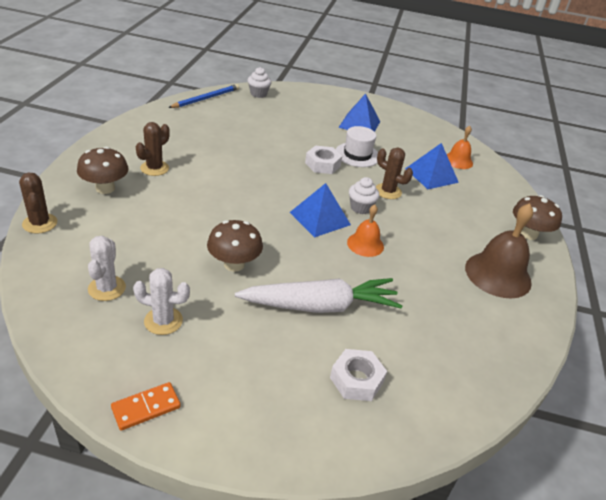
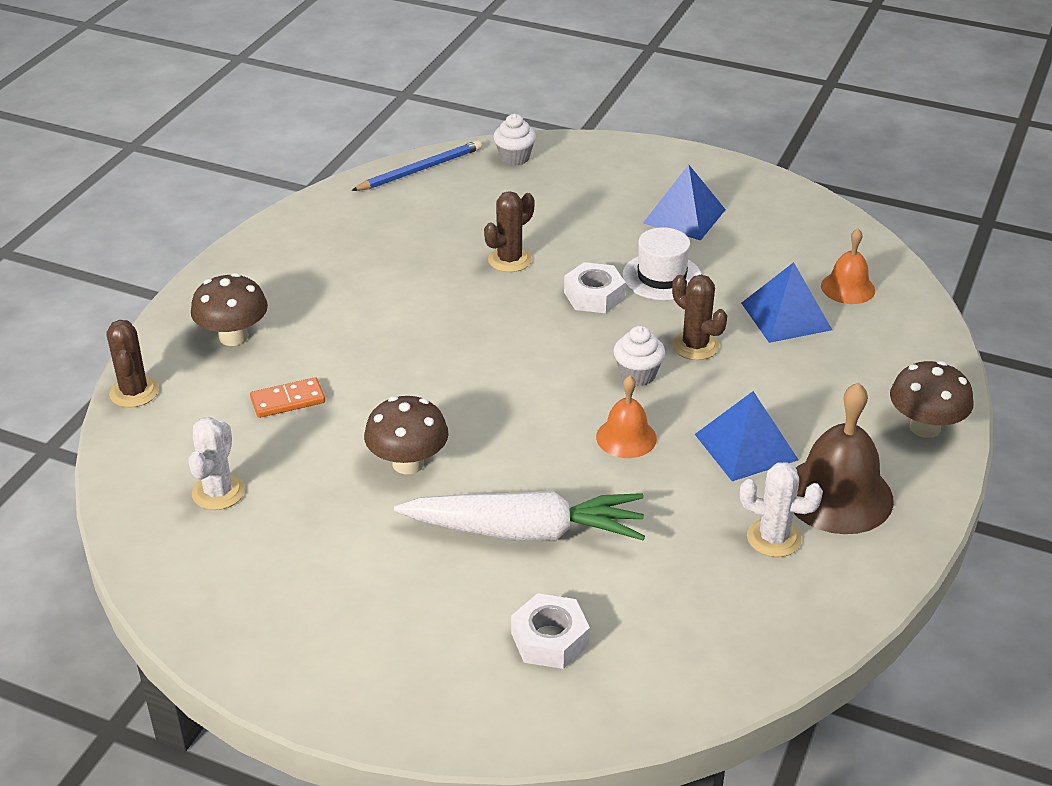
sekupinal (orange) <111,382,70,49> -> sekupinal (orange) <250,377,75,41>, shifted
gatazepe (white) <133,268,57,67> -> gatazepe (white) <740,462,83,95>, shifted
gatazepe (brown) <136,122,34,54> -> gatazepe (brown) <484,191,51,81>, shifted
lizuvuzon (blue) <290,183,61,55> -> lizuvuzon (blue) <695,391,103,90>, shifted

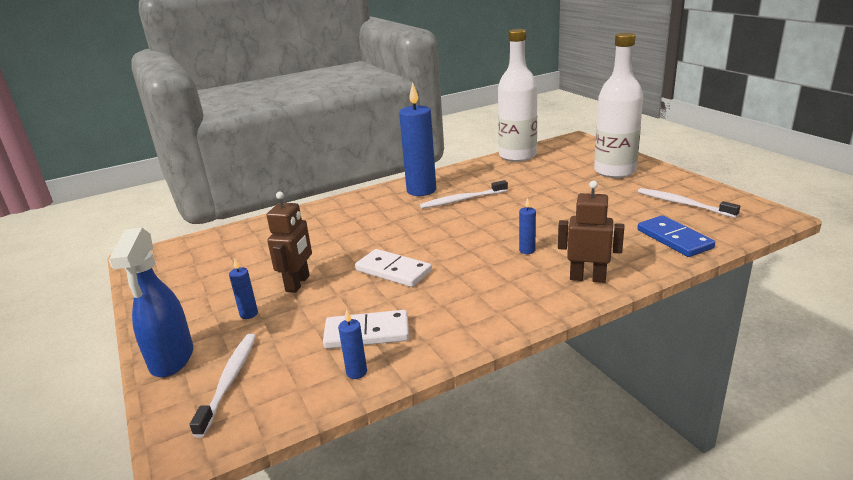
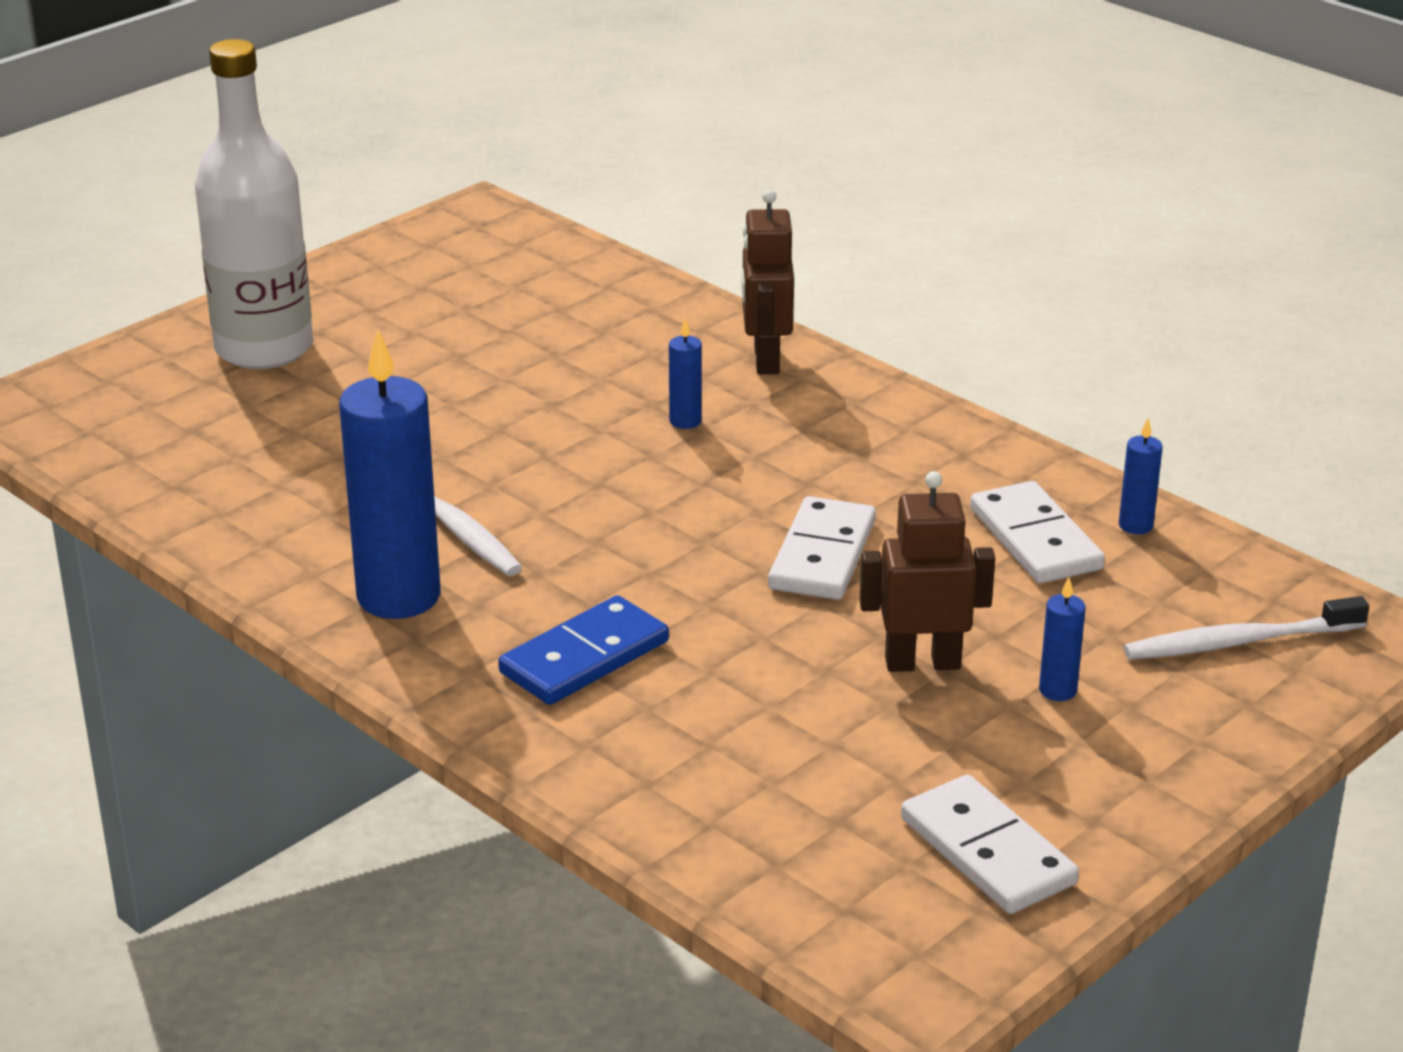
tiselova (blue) <109,228,84,149> -> none
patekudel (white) <498,29,39,133> -> none
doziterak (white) <638,188,102,30> -> none
none -> sekupinal (white) <901,775,178,139>
sekupinal (blue) <637,215,78,42> -> sekupinal (blue) <498,595,171,110>, shifted

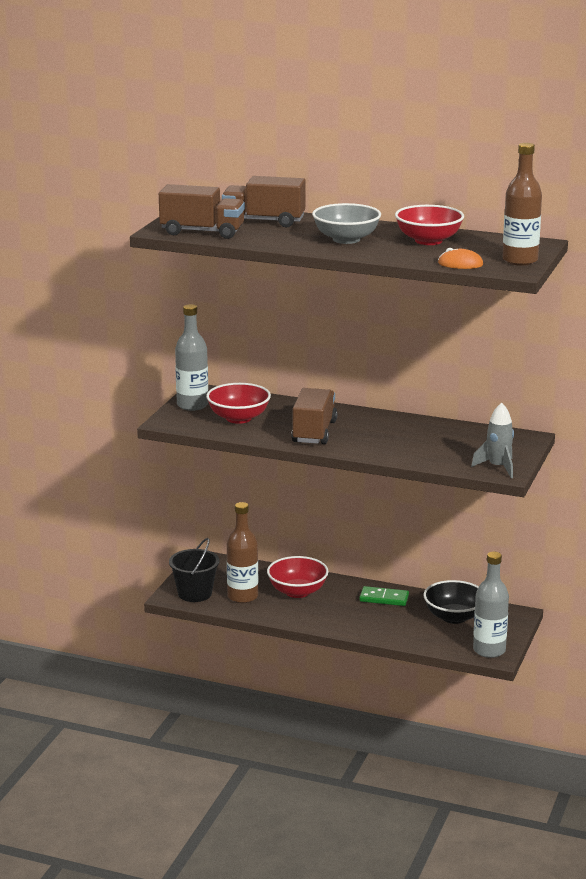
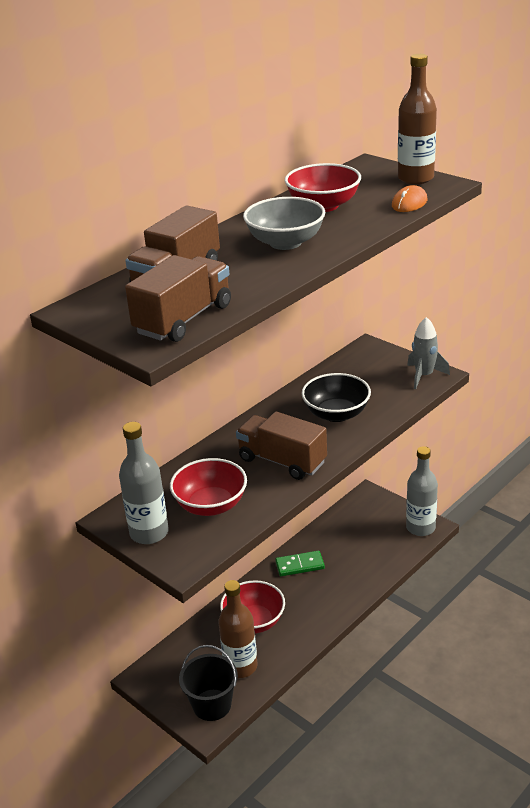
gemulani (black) <423,580,56,44> -> gemulani (black) <302,373,69,49>, shifted
sekupinal (green) <359,586,50,20> -> sekupinal (green) <275,551,50,25>, 45 degrees clockwise

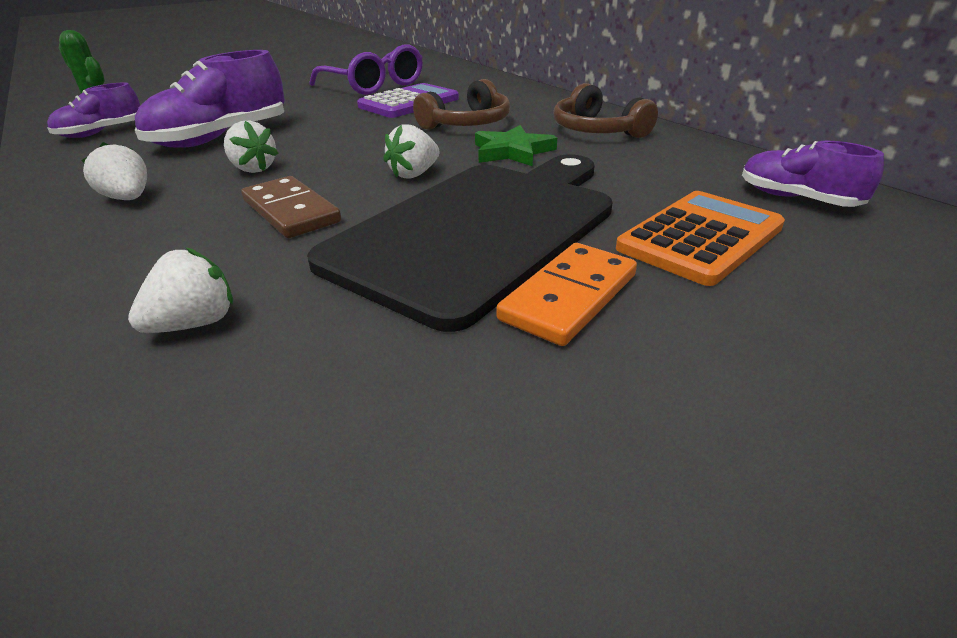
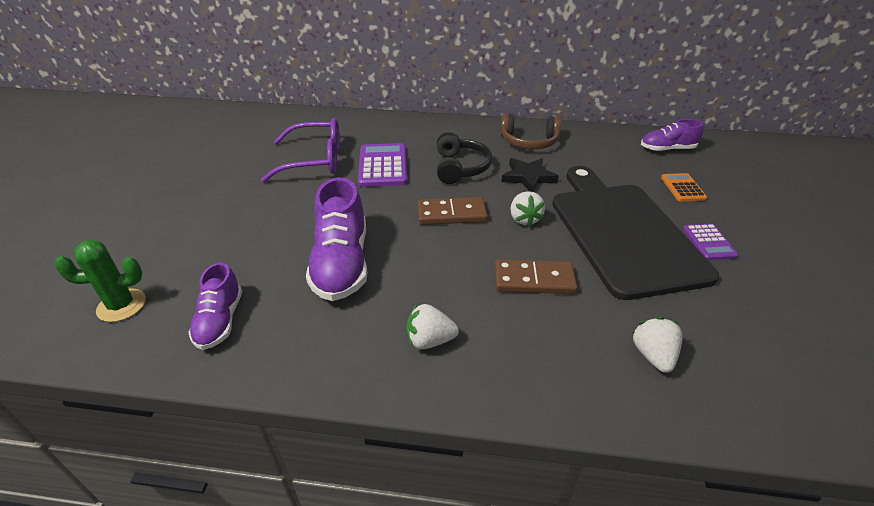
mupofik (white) <224,120,55,53> -> none
none -> sekupinal (brown) <418,197,70,28>
sekupinal (orange) <496,243,141,103> -> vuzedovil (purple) <683,224,55,36>
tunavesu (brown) <413,79,97,51> -> tunavesu (black) <437,132,55,52>
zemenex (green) <475,125,82,41> -> zemenex (black) <502,158,57,34>
vuzedovil (orange) <616,191,169,95> -> vuzedovil (orange) <661,173,46,29>, x0.58

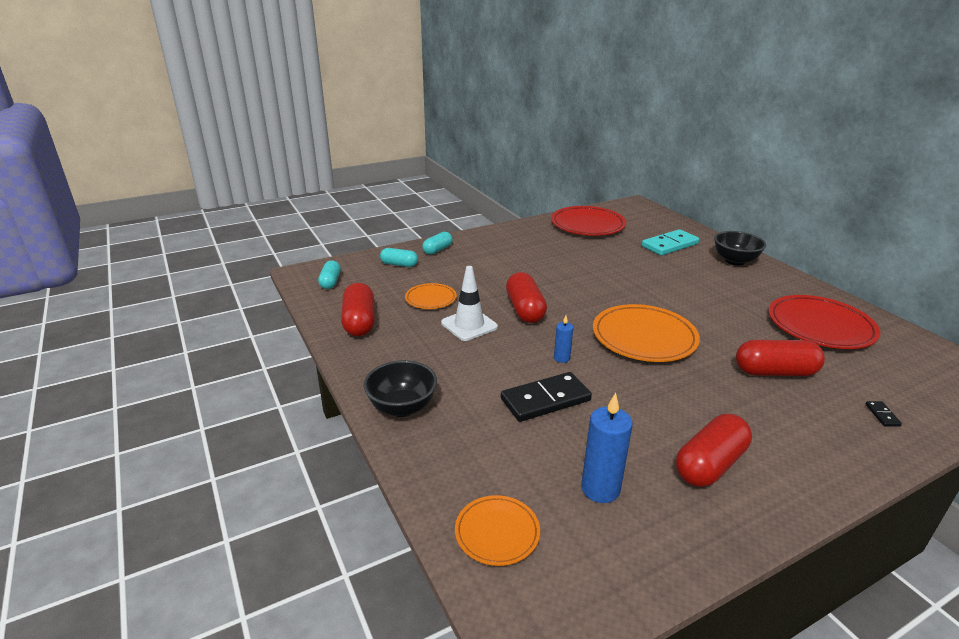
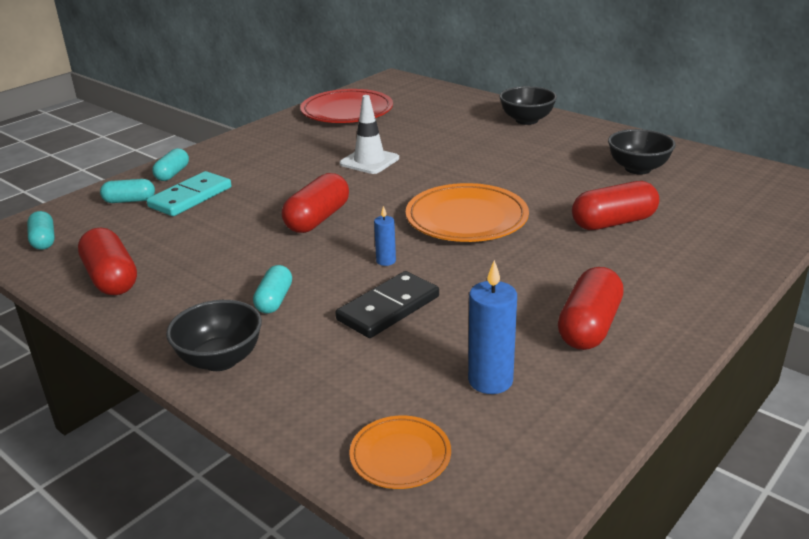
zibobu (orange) <405,283,52,26> -> none
sekupinal (black) <865,401,37,26> -> none
none -> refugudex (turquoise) <253,265,39,49>
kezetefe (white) <441,266,57,75> -> kezetefe (white) <340,95,59,79>, shifted
sekupinal (turquoise) <642,229,57,26> -> sekupinal (turquoise) <147,171,84,45>, shifted
zibobu (red) <768,295,112,54> -> gemulani (black) <608,129,68,46>
refugudex (red) <506,272,41,51> -> refugudex (red) <282,173,67,60>, 60 degrees clockwise

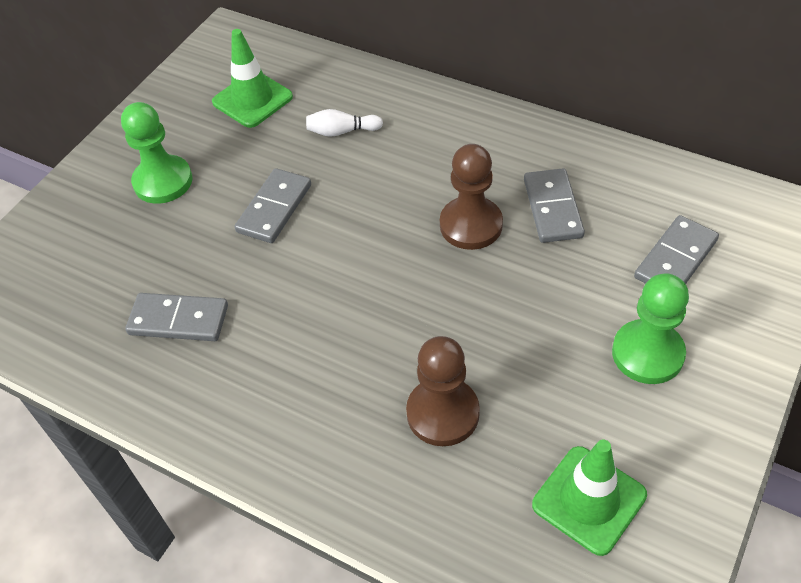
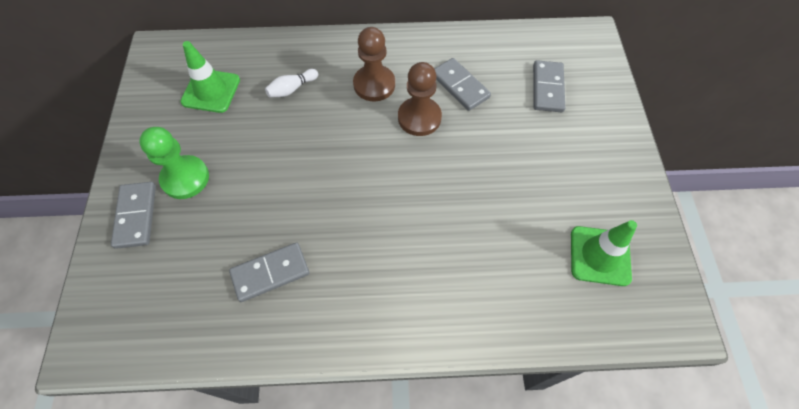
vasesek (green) <612,274,77,110> -> none
sekupinal (grey) <235,168,76,75> -> sekupinal (grey) <111,182,45,67>, shifted
vasesek (brown) <406,336,74,110> -> vasesek (brown) <353,27,42,74>, shifted

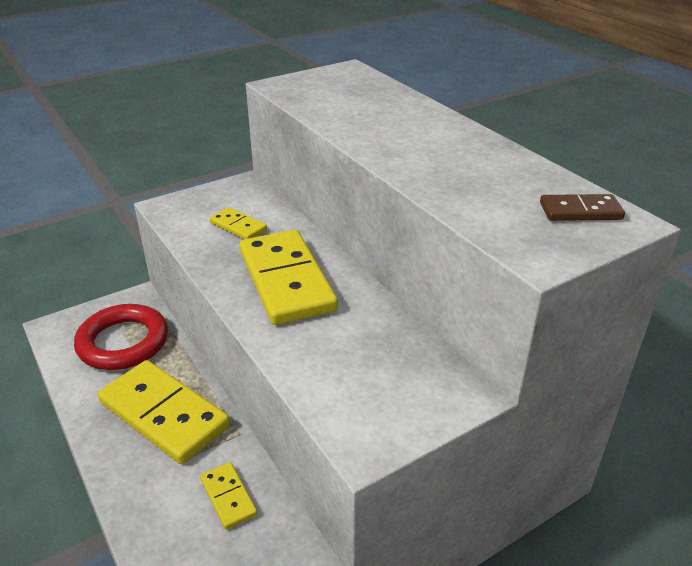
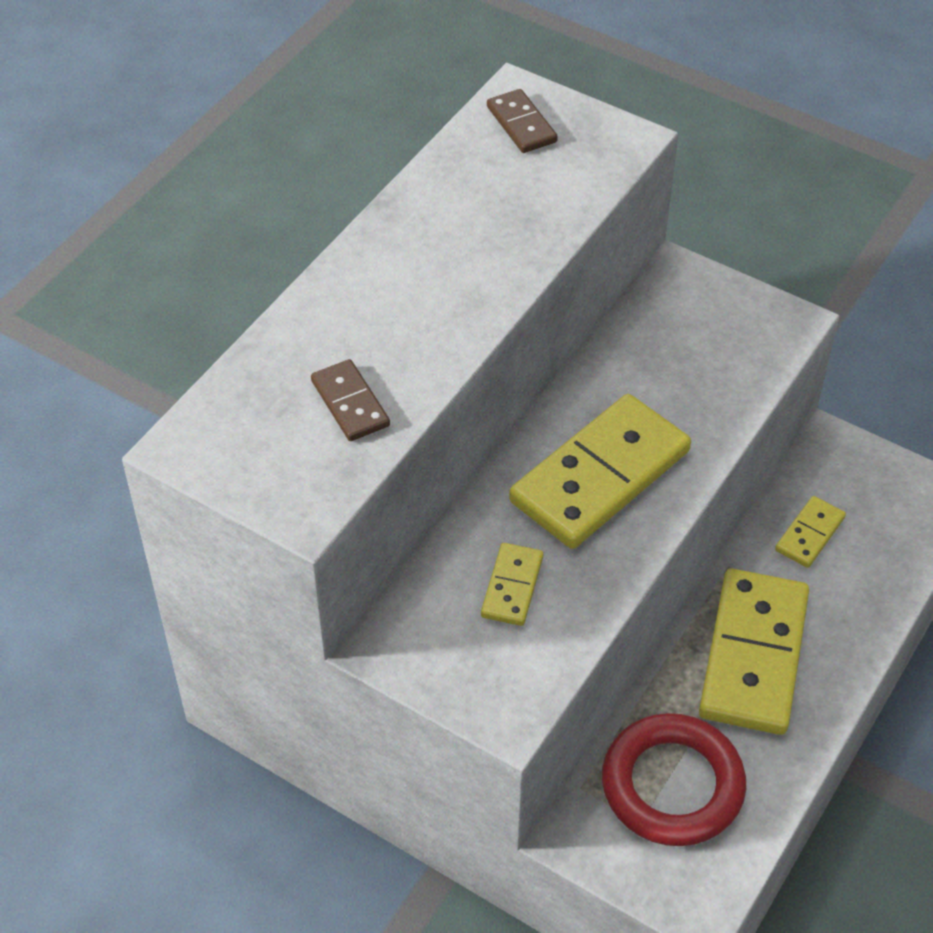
none -> sekupinal (brown) <311,359,79,82>

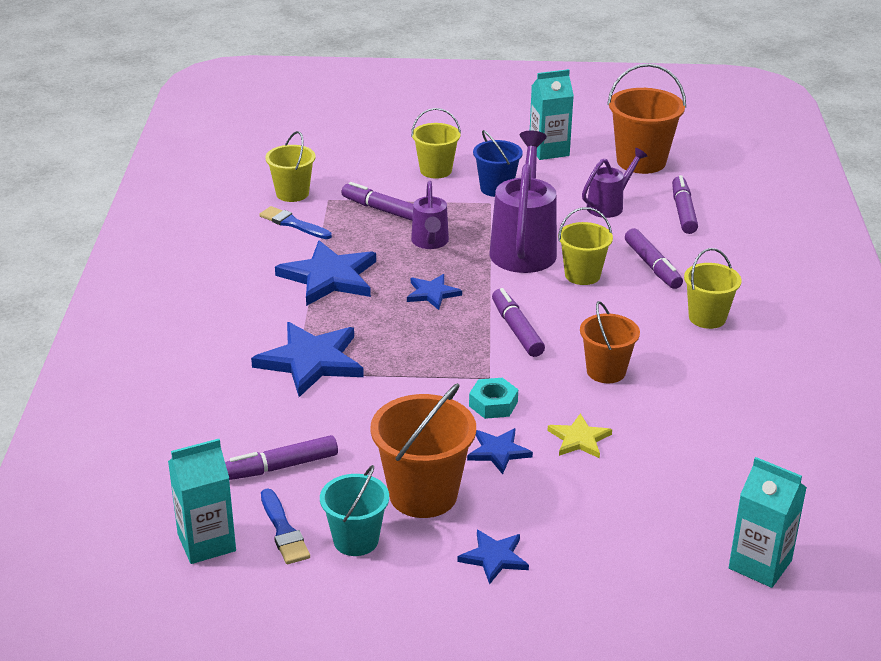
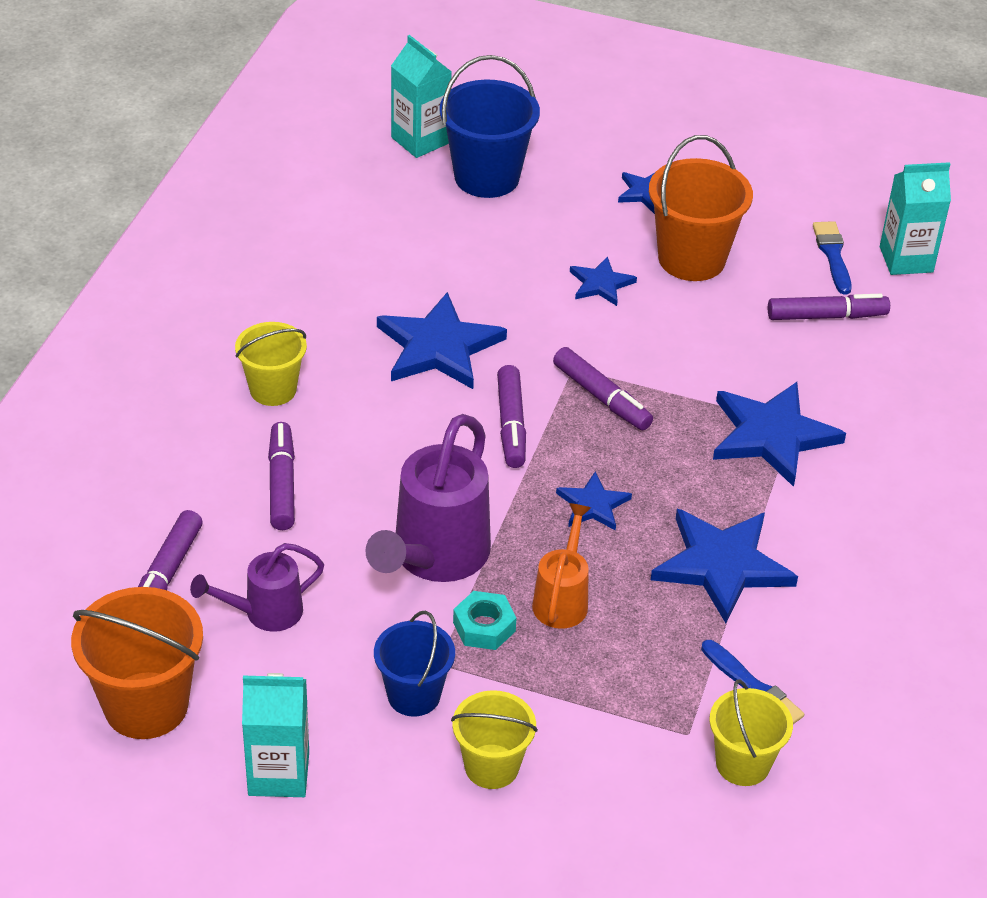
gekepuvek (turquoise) <320,465,69,91> -> none
zemenex (yellow) <548,413,64,45> -> none
gekepuvek (yellow) <558,207,55,78> -> none
none -> gekepuvek (blue) <440,55,100,143>
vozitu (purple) <341,182,72,39> -> vozitu (purple) <553,347,100,83>, shifted
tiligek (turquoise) <469,378,49,41> -> tiligek (turquoise) <453,591,64,59>, shifted
gekepuvek (orange) <580,301,60,82> -> zemenex (blue) <377,292,130,97>
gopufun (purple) <411,181,38,68> -> gopufun (orange) <532,503,59,126>

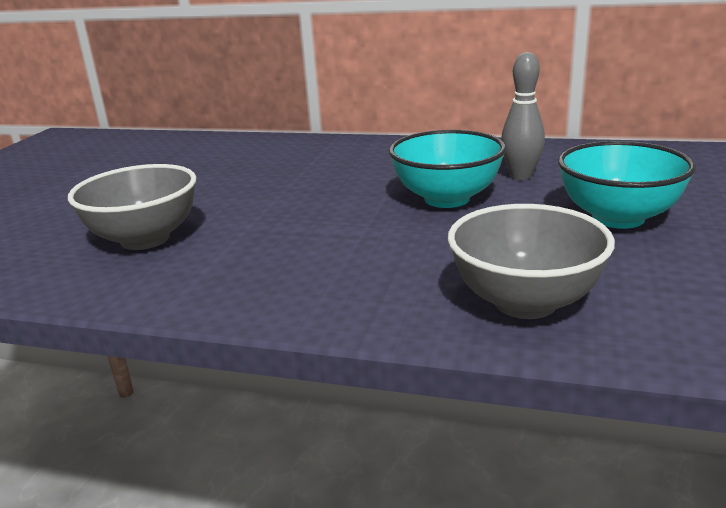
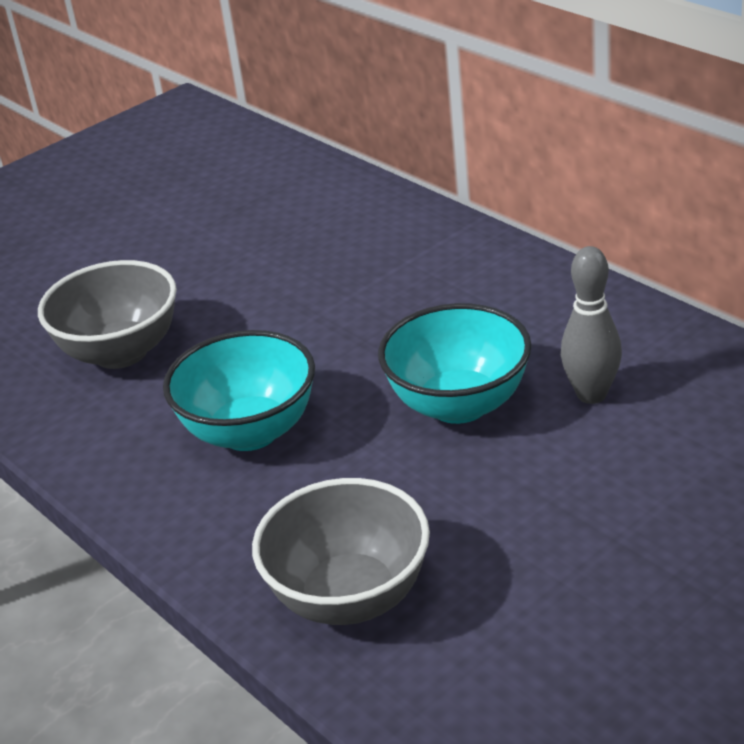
gemulani (turquoise) <558,141,138,88> -> gemulani (turquoise) <163,330,152,121>, shifted

